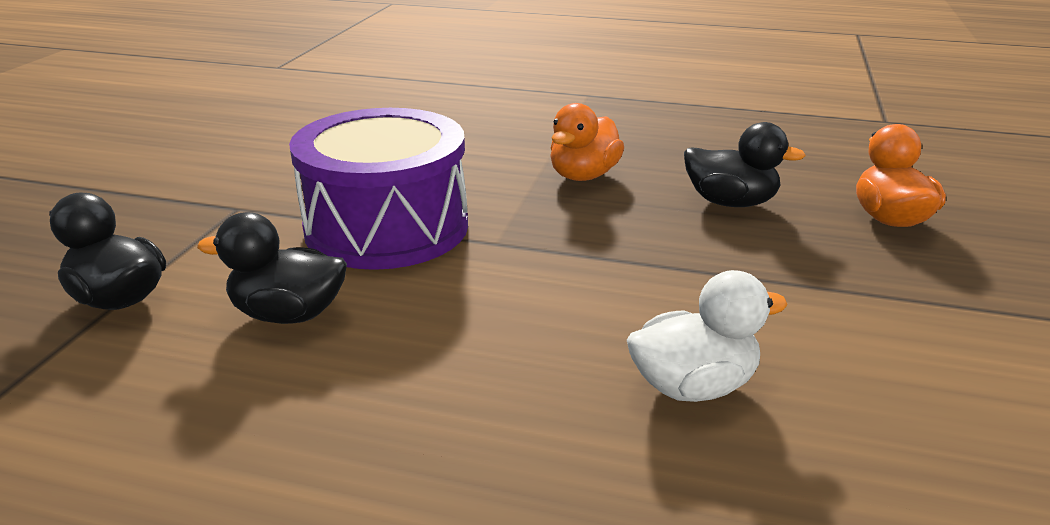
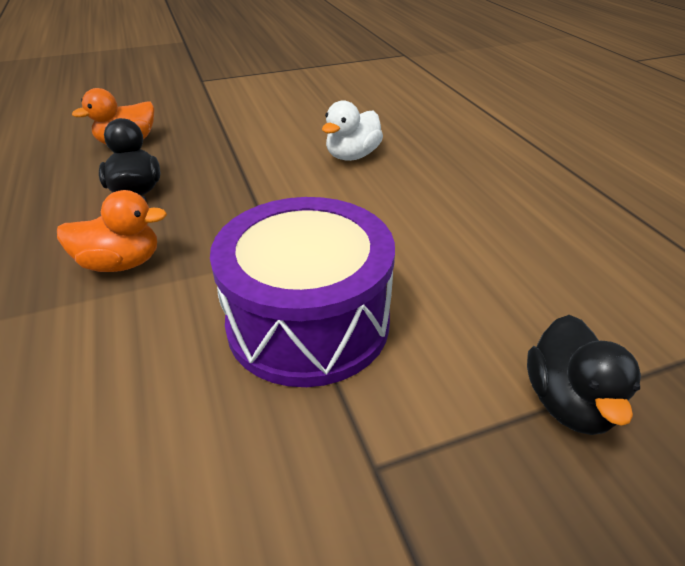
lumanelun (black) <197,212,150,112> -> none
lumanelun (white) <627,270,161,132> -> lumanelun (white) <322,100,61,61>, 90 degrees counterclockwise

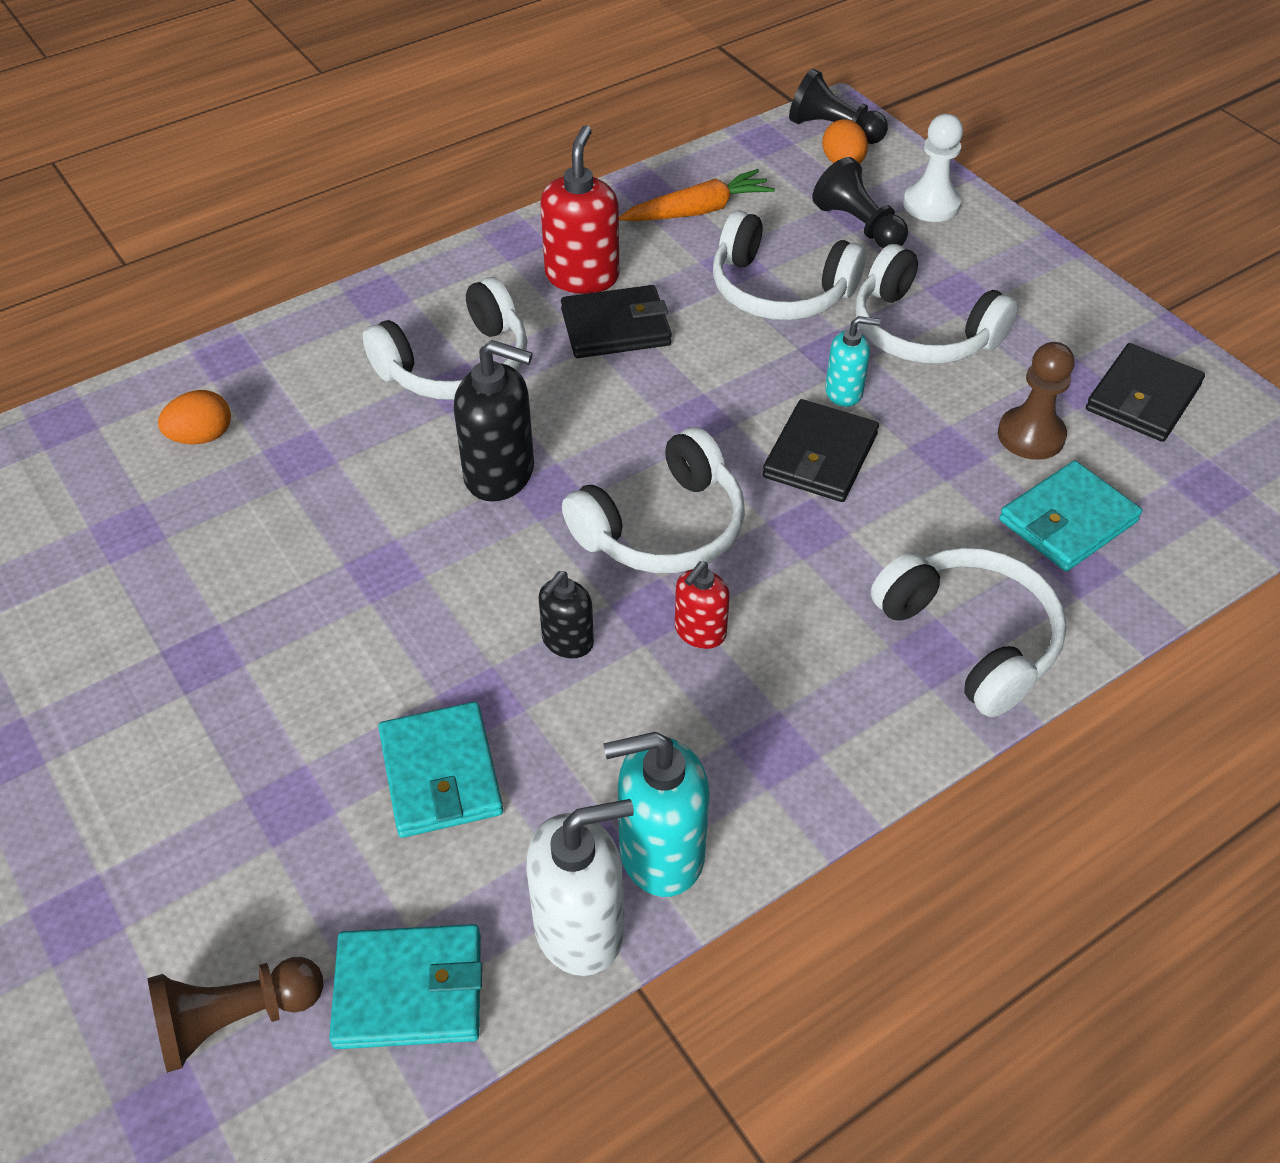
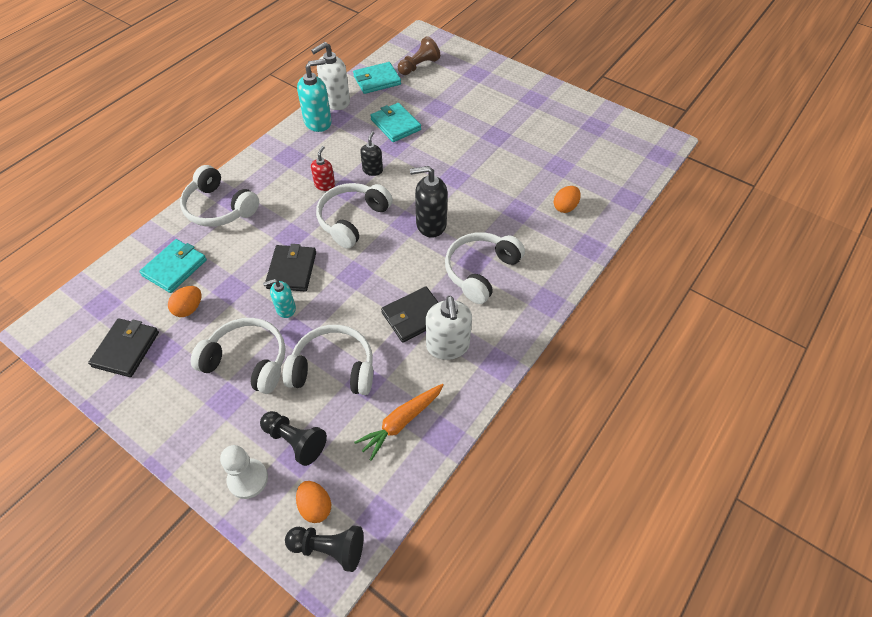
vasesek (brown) <998,342,77,118> -> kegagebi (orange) <168,286,33,31>
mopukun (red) <540,125,79,169> -> mopukun (white) <426,296,46,64>

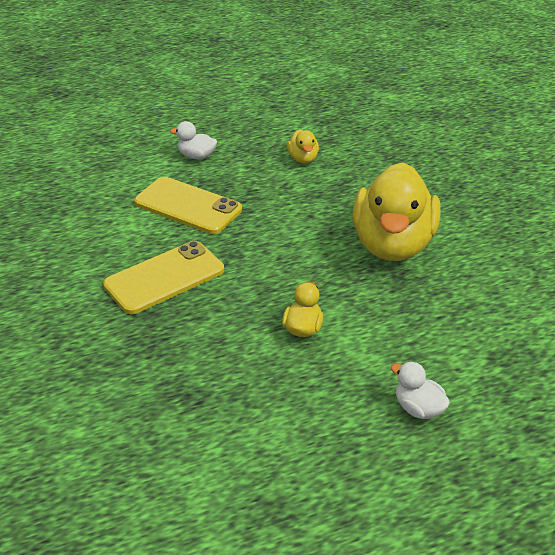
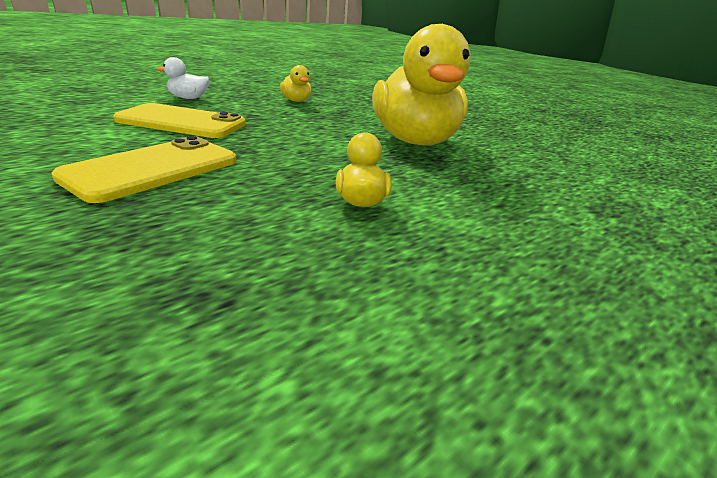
lumanelun (white) <391,362,59,57> -> none

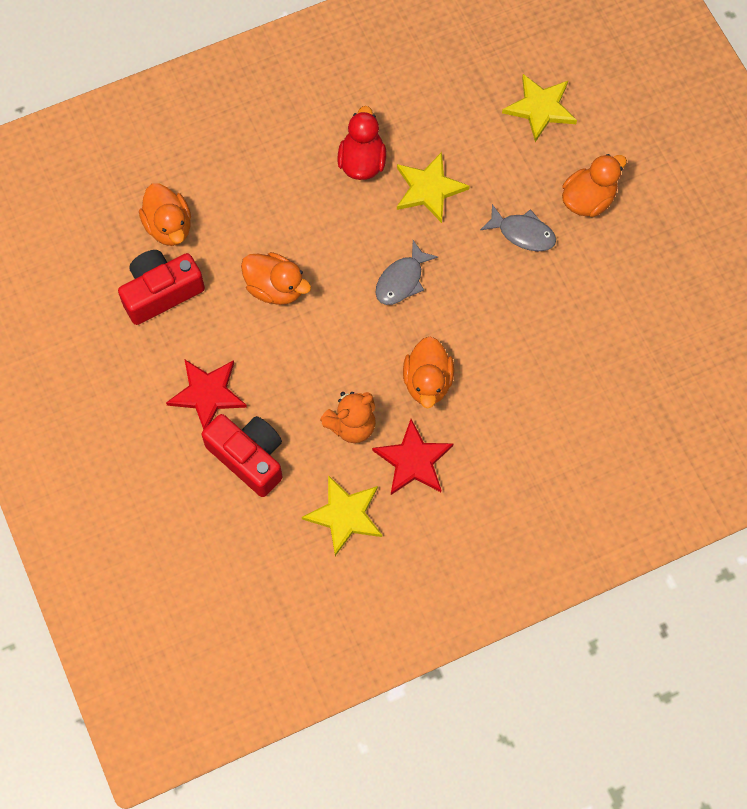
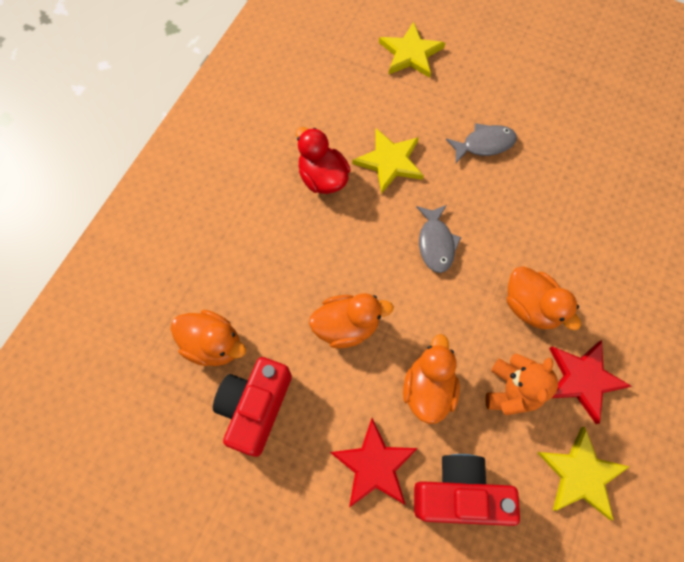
lumanelun (orange) <562,154,65,63> -> lumanelun (orange) <403,334,57,90>, shifted

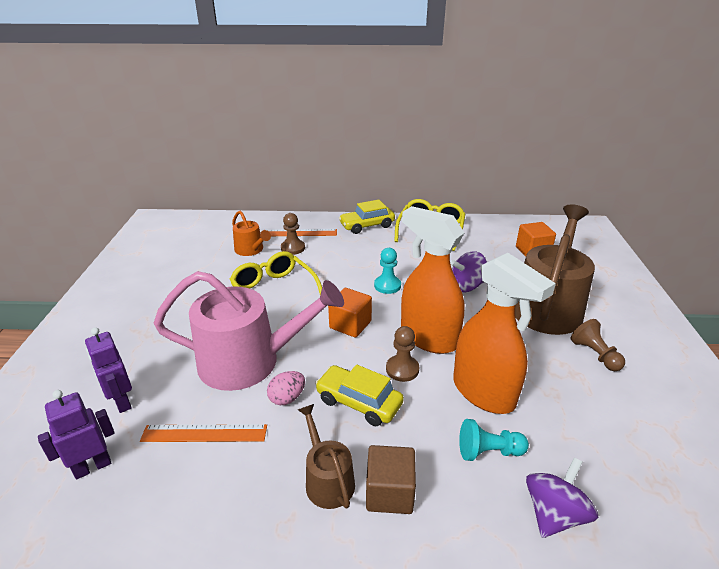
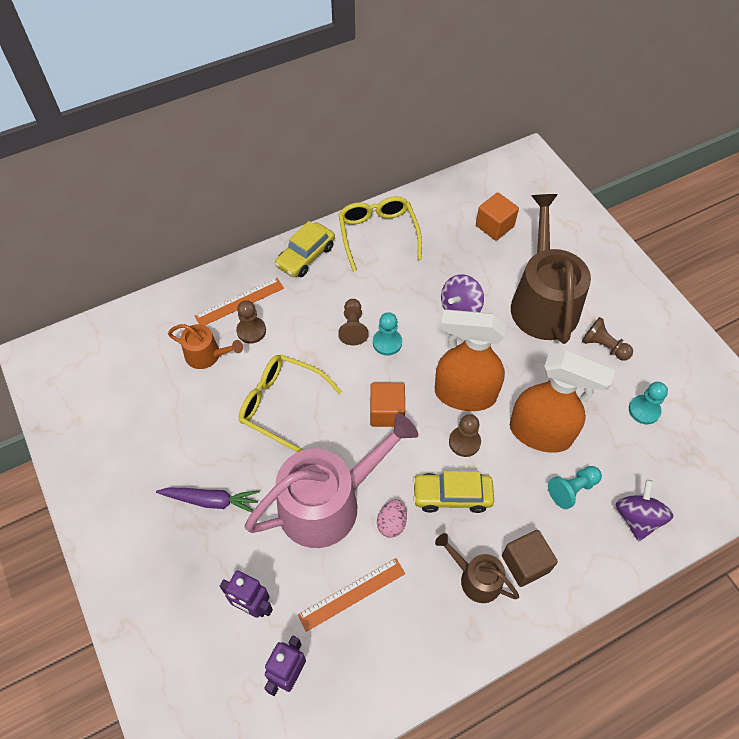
none -> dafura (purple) <156,488,104,24>
none -> vasesek (brown) <338,299,30,46>
none -> vasesek (turquoise) <629,382,39,42>

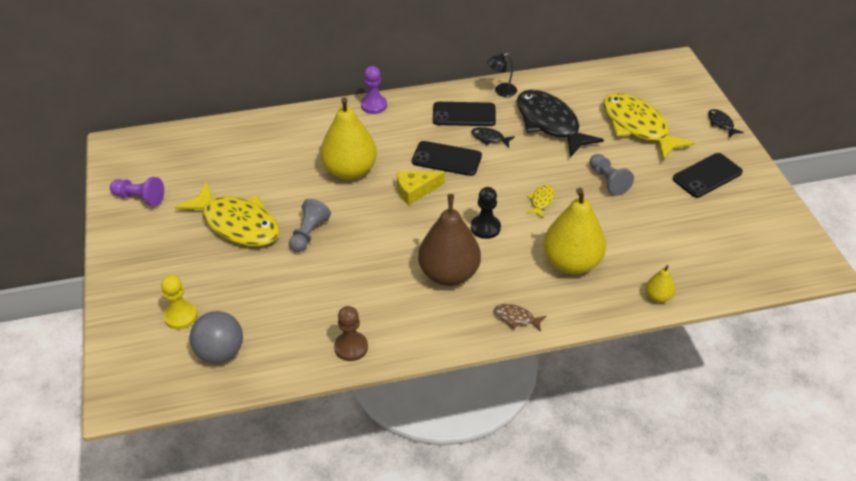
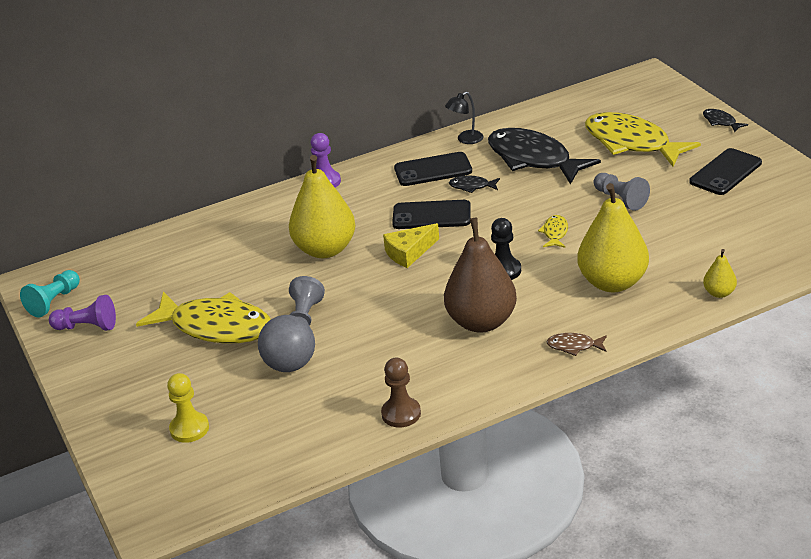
none -> vasesek (turquoise) <20,270,60,48>
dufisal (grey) <190,311,53,53> -> dufisal (grey) <258,315,57,57>, shifted

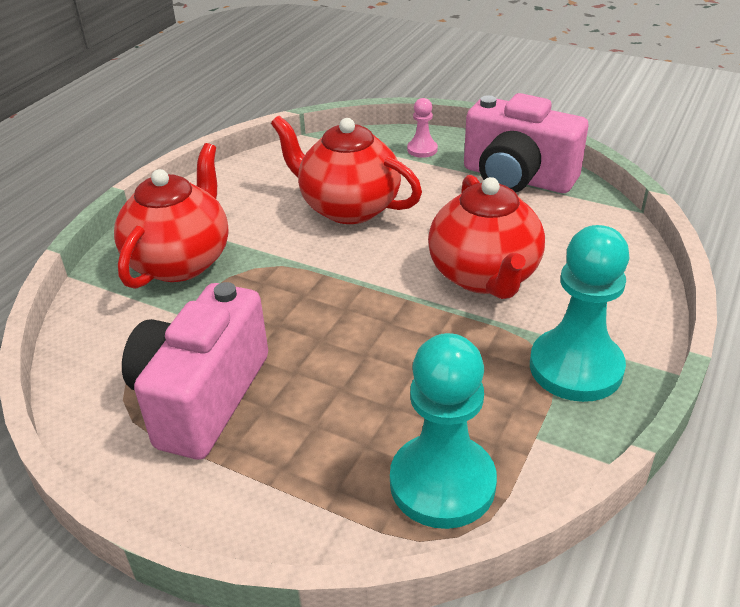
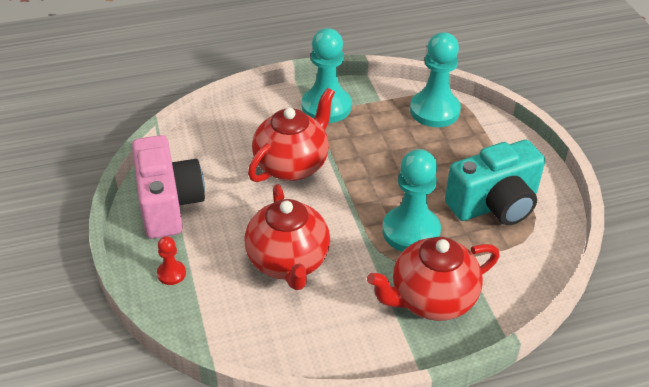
none -> vasesek (turquoise) <382,149,59,103>
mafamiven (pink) <122,282,146,178> -> mafamiven (turquoise) <445,140,100,85>
vasesek (pink) <407,98,31,60> -> vasesek (red) <157,236,29,49>

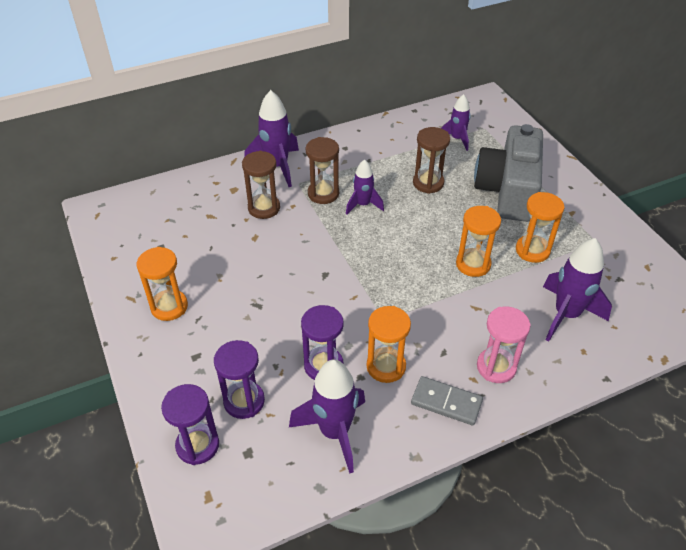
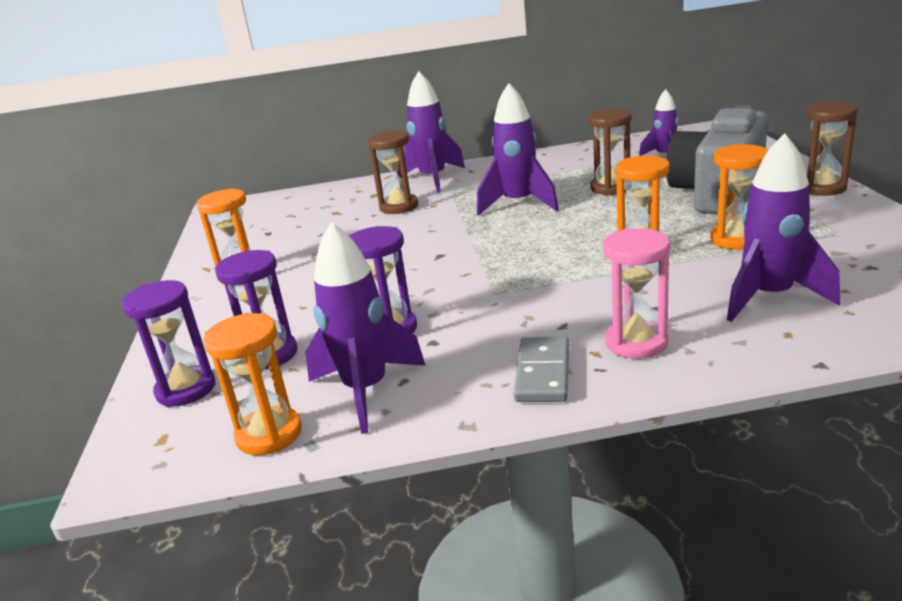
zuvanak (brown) <306,137,33,67> -> zuvanak (brown) <806,101,52,95>, shifted
zuvanak (orange) <366,306,45,77> -> zuvanak (orange) <203,313,99,142>, shifted
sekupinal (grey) <411,376,72,49> -> sekupinal (grey) <514,336,55,66>, 60 degrees clockwise
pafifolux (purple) <346,159,38,56> -> pafifolux (purple) <477,83,82,133>, x1.63

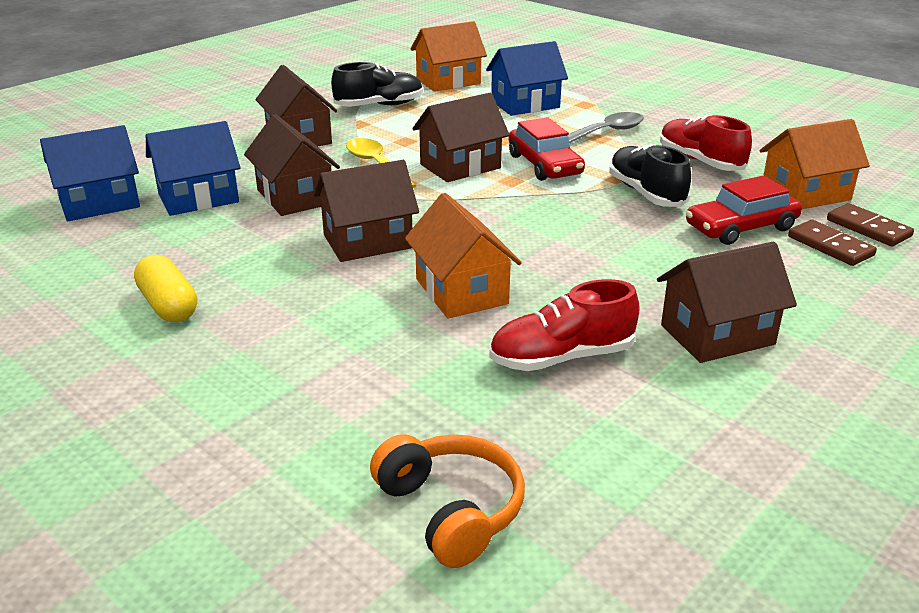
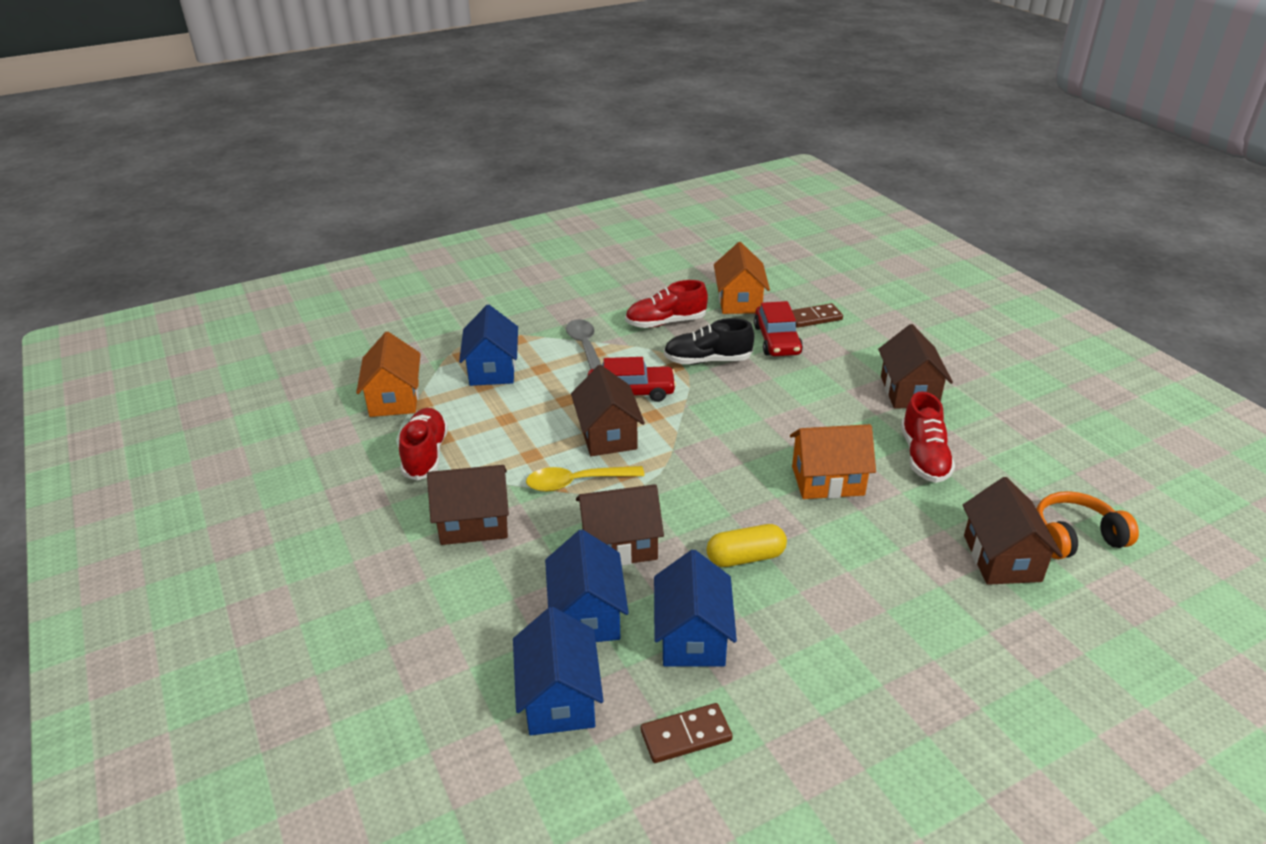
none -> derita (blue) <654,550,83,117>
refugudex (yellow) <134,255,63,67> -> refugudex (yellow) <707,524,80,43>, shifted
derita (brown) <314,160,105,102> -> derita (brown) <963,477,100,108>, shifted
sekupinal (brown) <827,203,87,43> -> sekupinal (brown) <641,703,92,60>, shifted
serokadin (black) <331,62,92,45> -> serokadin (red) <399,408,49,73>

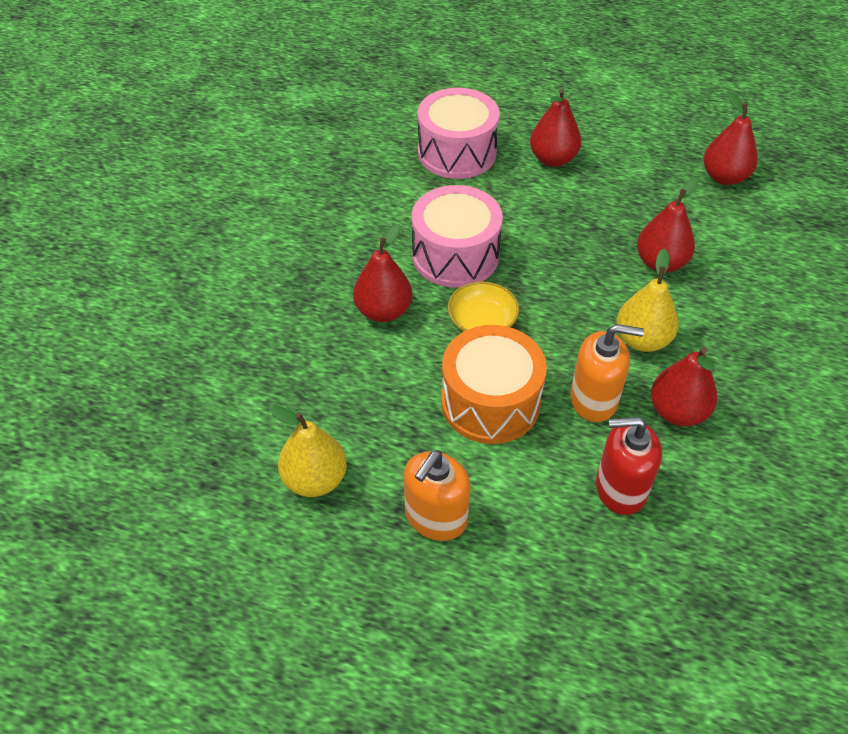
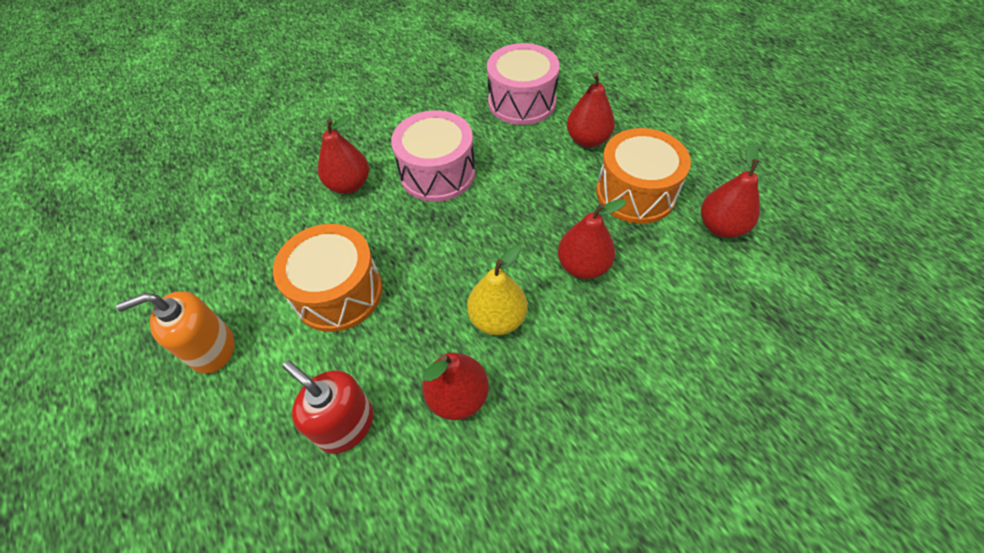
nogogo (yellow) <270,406,77,91> -> none
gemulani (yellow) <448,281,71,51> -> none
mopukun (orange) <570,324,74,98> -> none
none -> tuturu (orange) <596,128,95,96>

